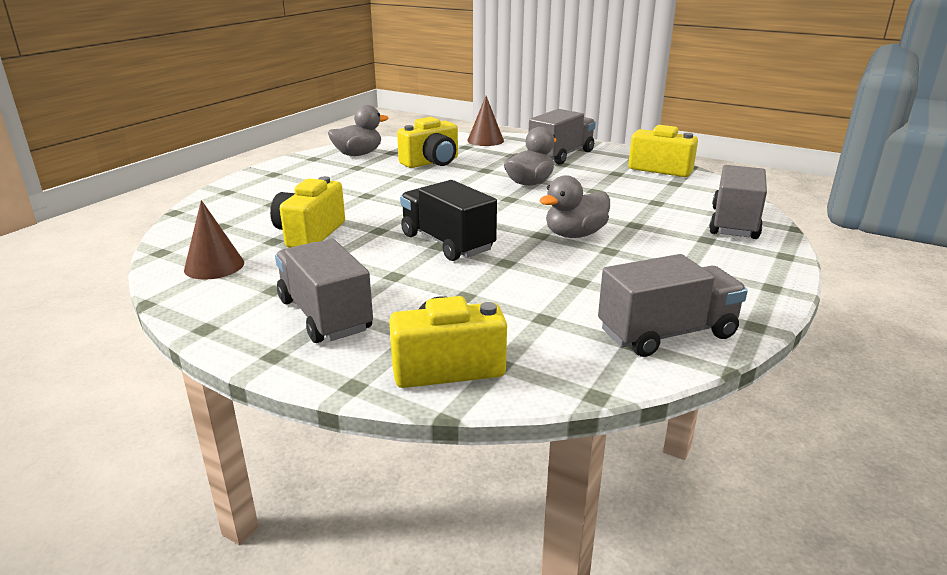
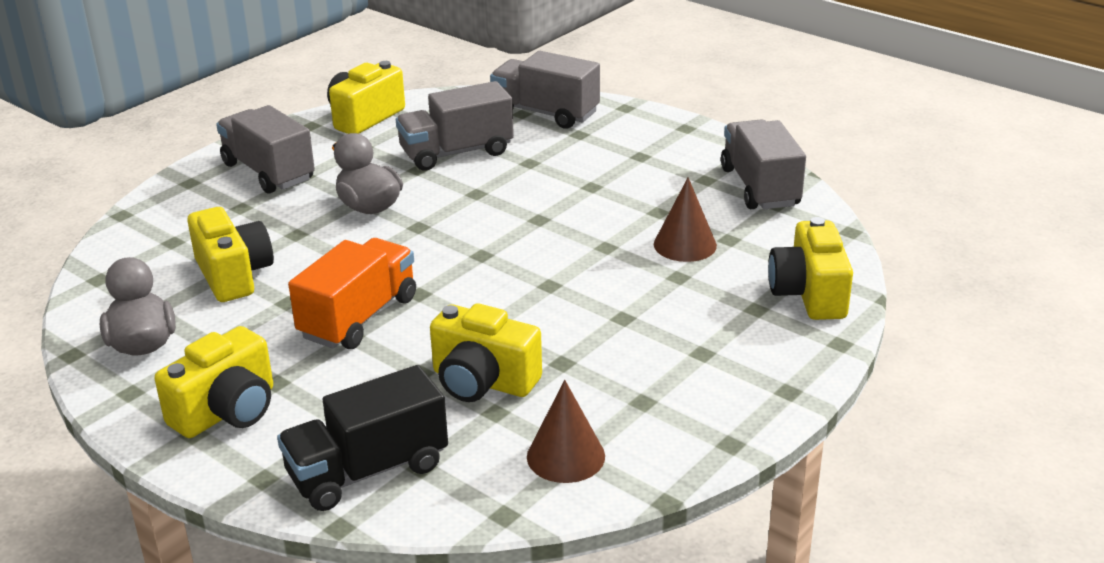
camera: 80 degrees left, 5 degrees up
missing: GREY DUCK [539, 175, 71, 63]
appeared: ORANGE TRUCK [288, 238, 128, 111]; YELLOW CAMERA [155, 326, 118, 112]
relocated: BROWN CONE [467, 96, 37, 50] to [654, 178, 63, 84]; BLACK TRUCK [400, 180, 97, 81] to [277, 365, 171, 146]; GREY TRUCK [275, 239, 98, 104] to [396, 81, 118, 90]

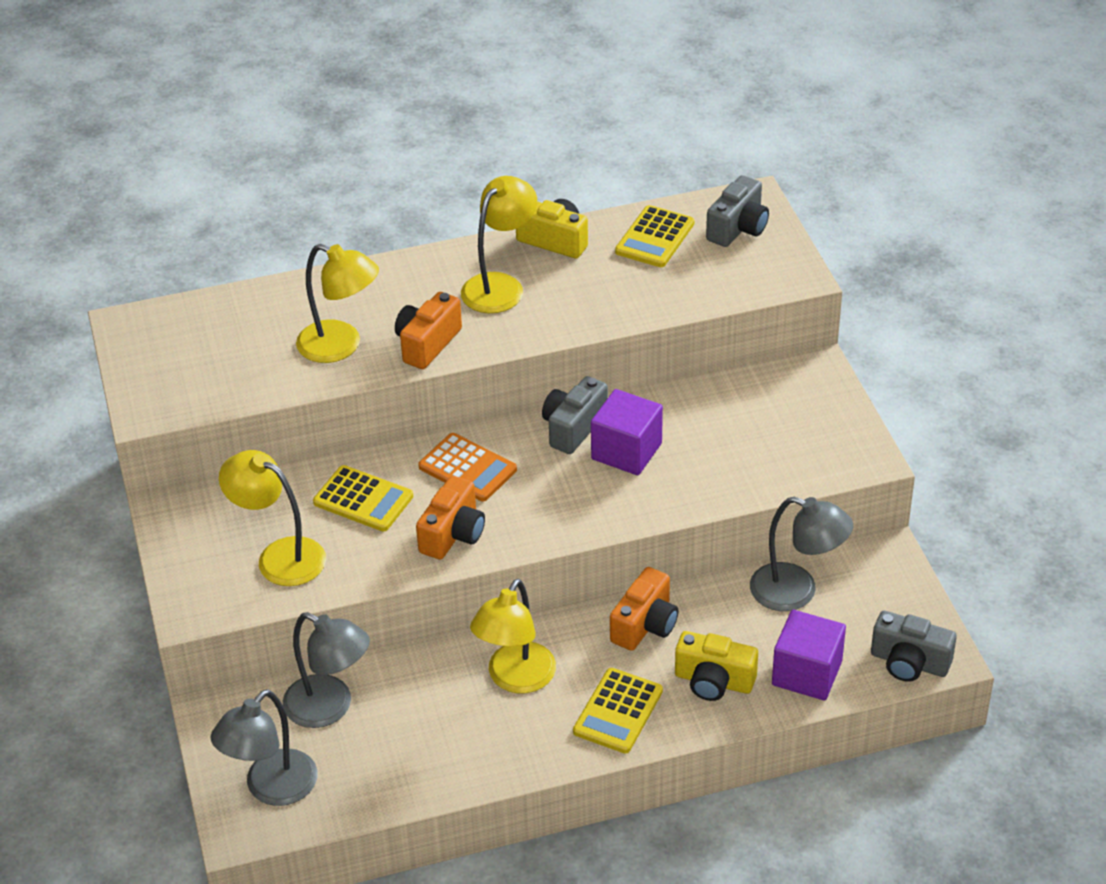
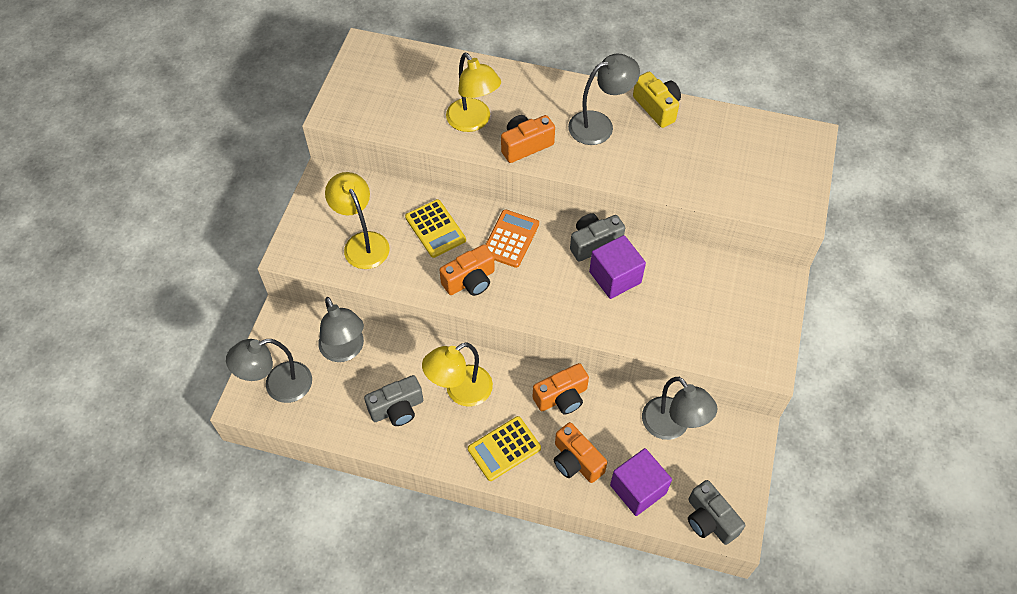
camera: 30 degrees right, 15 degrees up
missing: YELLOW CALCULATOR [615, 205, 79, 62]
relocated: GREY CAMERA [706, 175, 63, 72] to [364, 375, 59, 51]
colour: YELLOW LAMP [461, 176, 76, 137] to GREY LAMP [568, 54, 72, 91]; YELLOW CAMERA [675, 631, 83, 70] to ORANGE CAMERA [554, 422, 53, 61]
spun: ORANGE CALCULATOR [418, 433, 99, 69] = [485, 209, 54, 59] 135 degrees counterclockwise

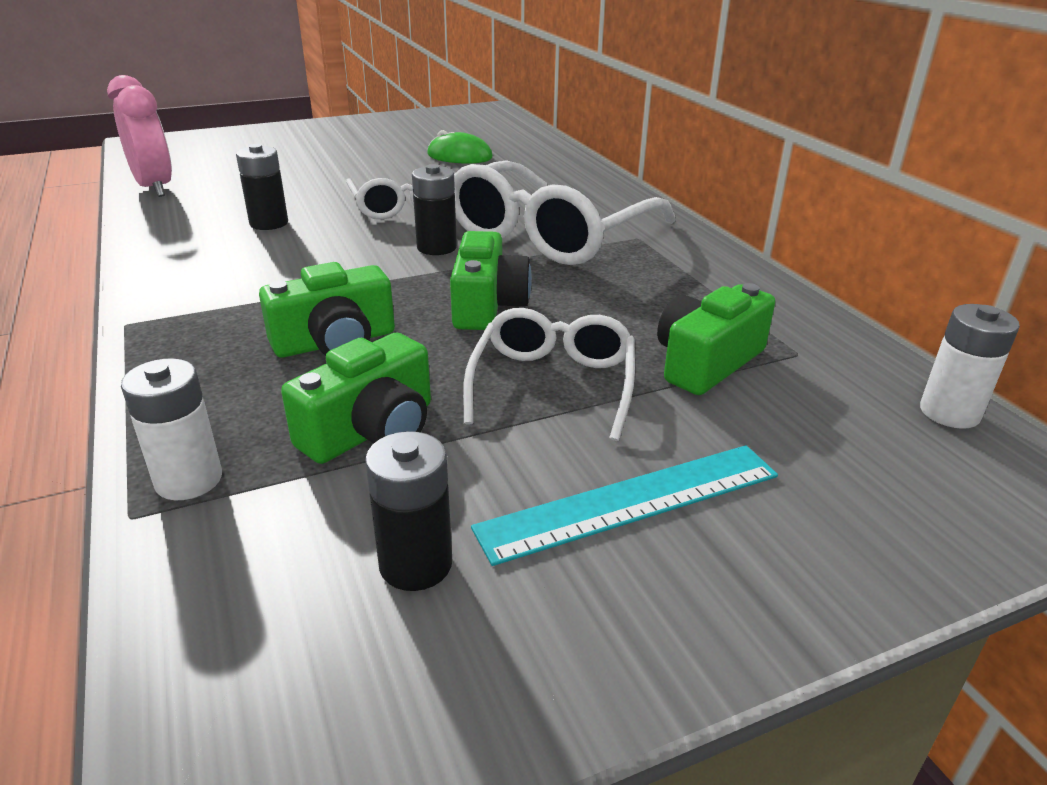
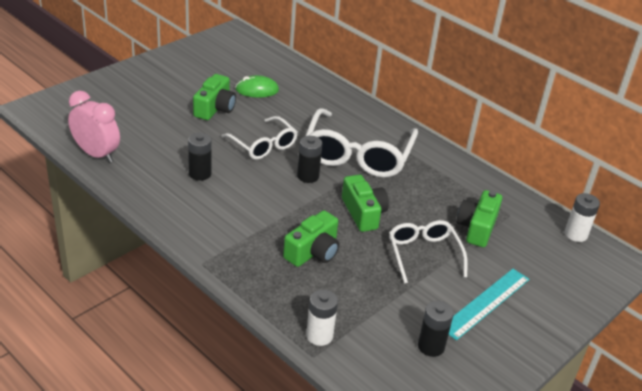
camera: 25 degrees left, 5 degrees up
relocated: GREEN CAMERA [281, 332, 150, 132] to [193, 74, 43, 46]

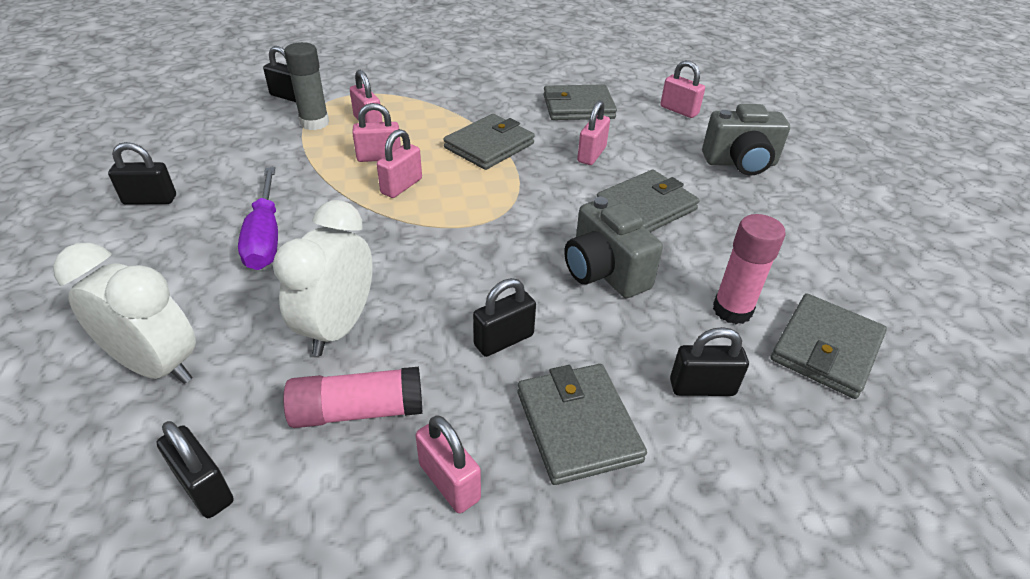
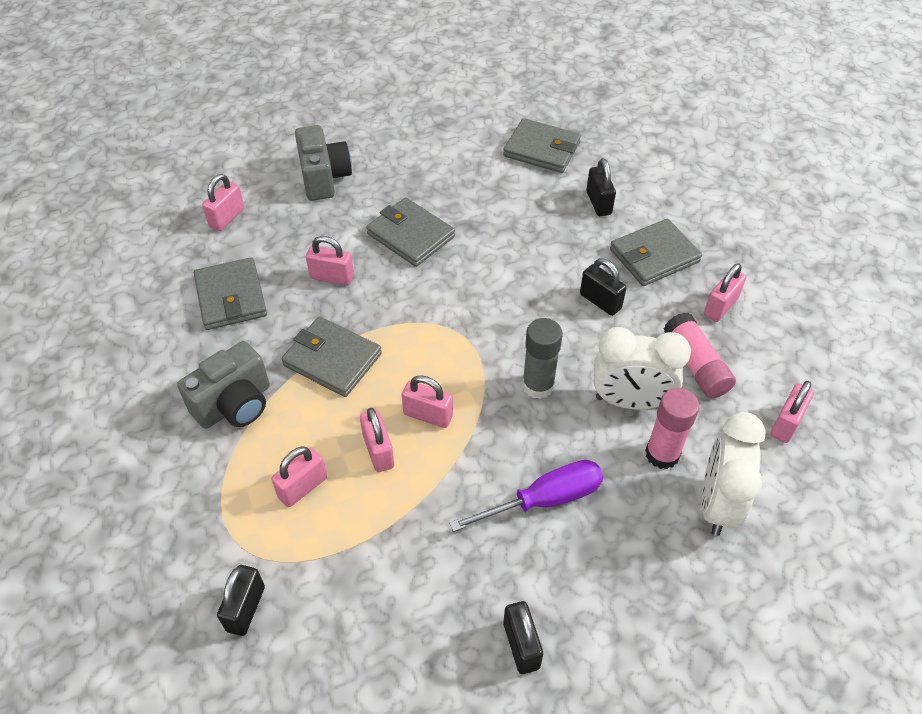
camera: 100 degrees left, 10 degrees up
relocated: GREY GLUE STICK [284, 42, 45, 88] to [522, 318, 41, 81]; GREY CAMERA [564, 197, 99, 101] to [177, 341, 93, 88]; PINK GLUE STICK [713, 214, 73, 110] to [645, 388, 54, 81]
colour: BLACK PADLOCK [156, 421, 78, 97] to PINK PADLOCK [770, 381, 44, 62]

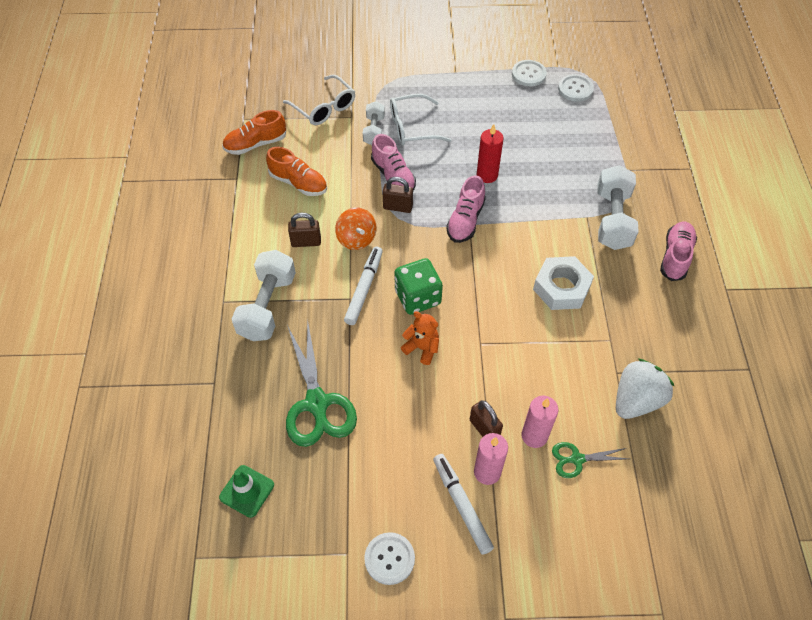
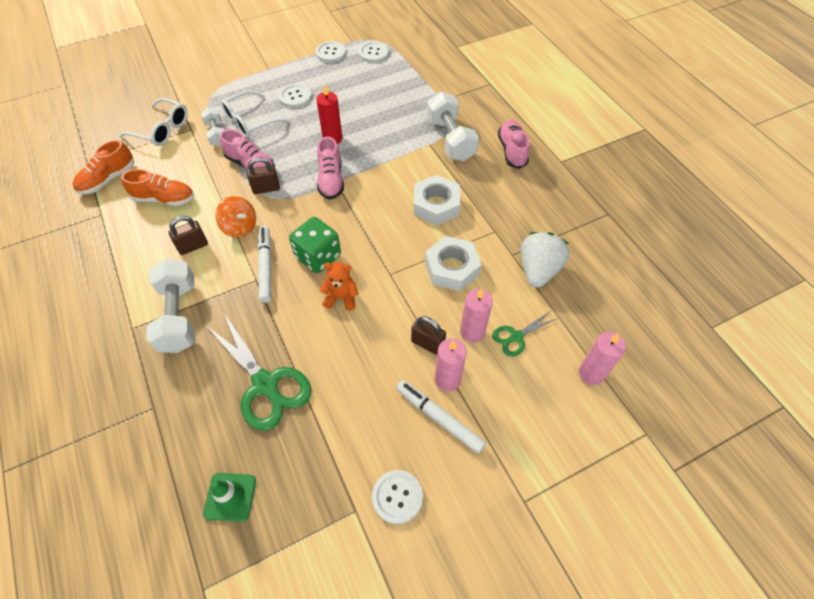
camera: 25 degrees left, 0 degrees up
appeared: WHITE BUTTON [279, 84, 33, 24]; WHITE NUT [425, 236, 57, 55]; PINK CANDLE [579, 332, 47, 53]

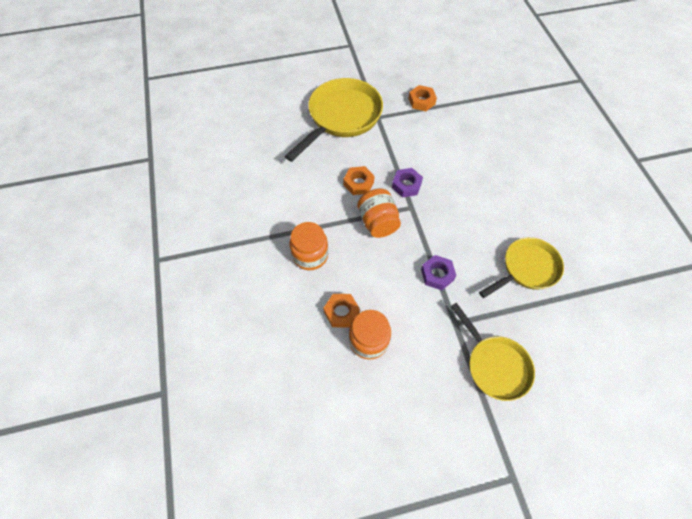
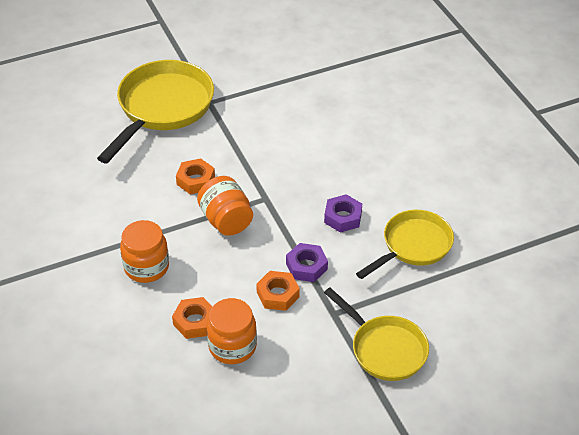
camera: 10 degrees left, 15 degrees down
relocated: ORANGE NUT [408, 85, 29, 26] to [256, 271, 44, 40]; PURPLE NUT [392, 168, 31, 29] to [324, 194, 38, 39]

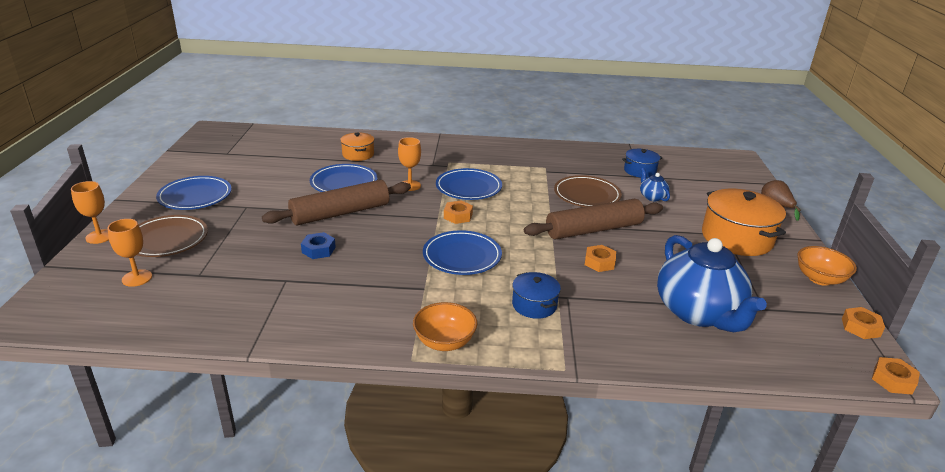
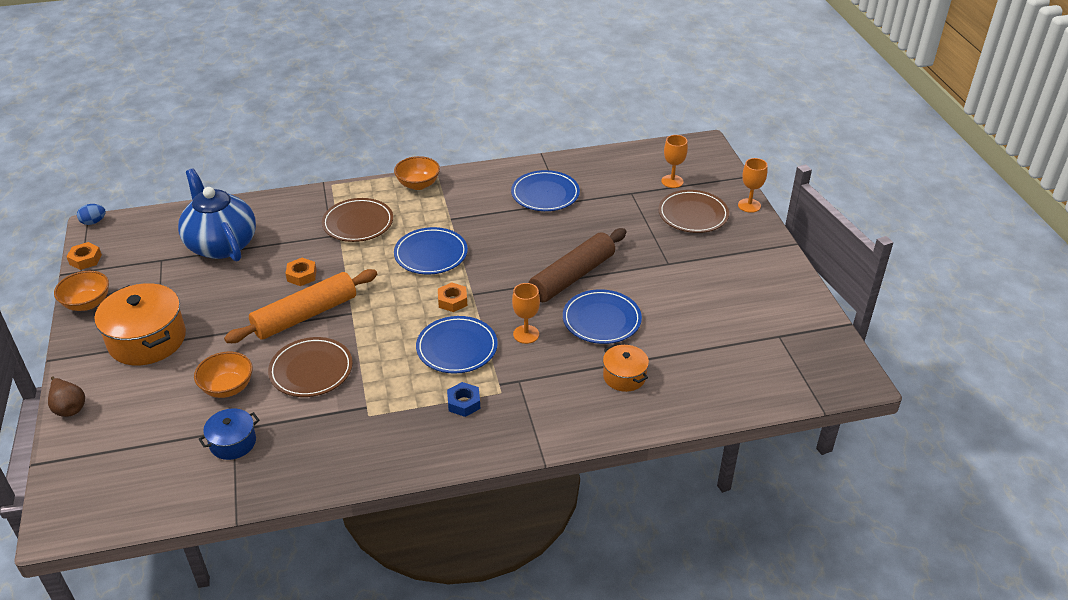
camera: 165 degrees right, 10 degrees up
relocated: BLUE PLATE [156, 176, 76, 34] to [511, 170, 69, 41]; BLUE NUT [301, 232, 35, 27] to [447, 382, 33, 35]
exchanged: BLUE TEAPOT [640, 168, 30, 33] to ORANGE BOWL [194, 352, 59, 46]; BLUE POT [512, 272, 49, 47] to BROWN PLATE [322, 198, 71, 44]; ORANGE NUT [872, 357, 48, 37] to BLUE EGG [77, 204, 29, 21]
colour: BROWN ROLLING PIN [524, 199, 139, 40] to ORANGE ROLLING PIN [224, 269, 153, 74]

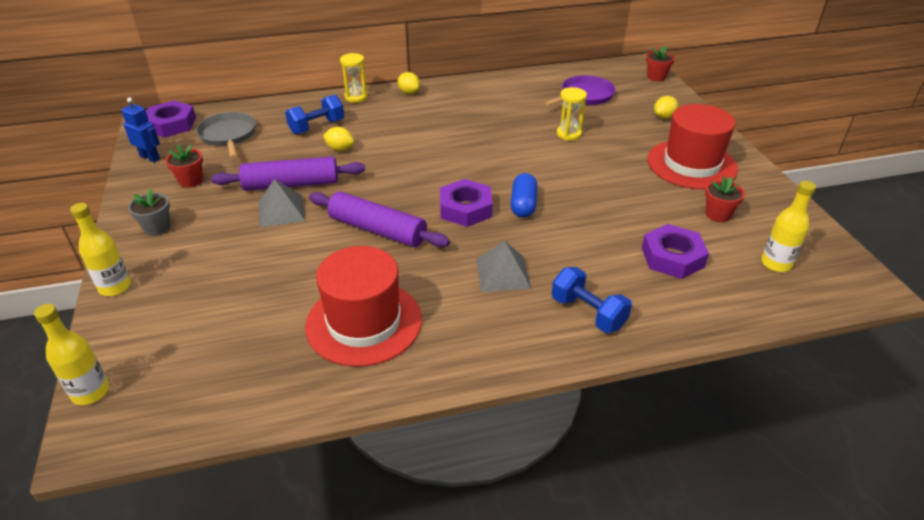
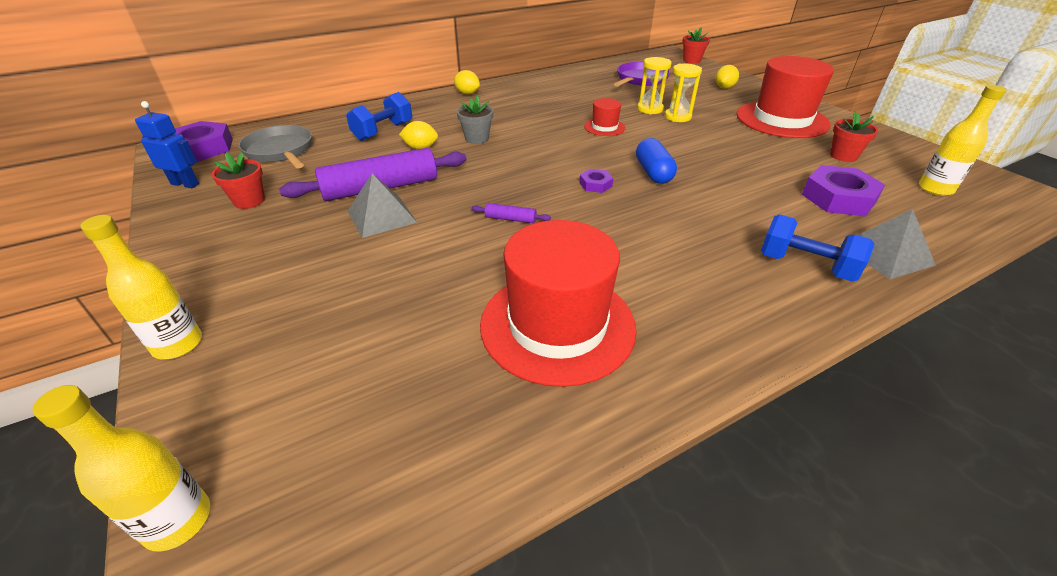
camera: 15 degrees left, 0 degrees up
appeared: RED HAT [584, 98, 42, 38]
relocated: YELLOW HOURGLASS [340, 53, 28, 50] to [665, 64, 37, 58]; GREY FLOWER POT [128, 189, 42, 47] to [457, 95, 36, 49]; GREY PYRAMID [476, 240, 55, 52] to [840, 209, 96, 70]
size: PURPLE NUT [440, 179, 53, 48] = [579, 169, 34, 24] x0.50; PURPLE ROLLING PIN [309, 191, 141, 56] = [471, 203, 80, 20] x0.41

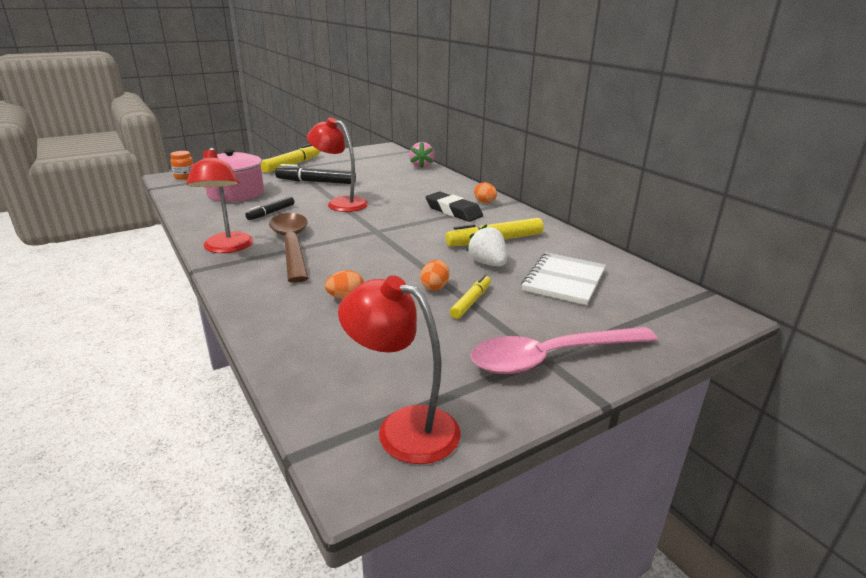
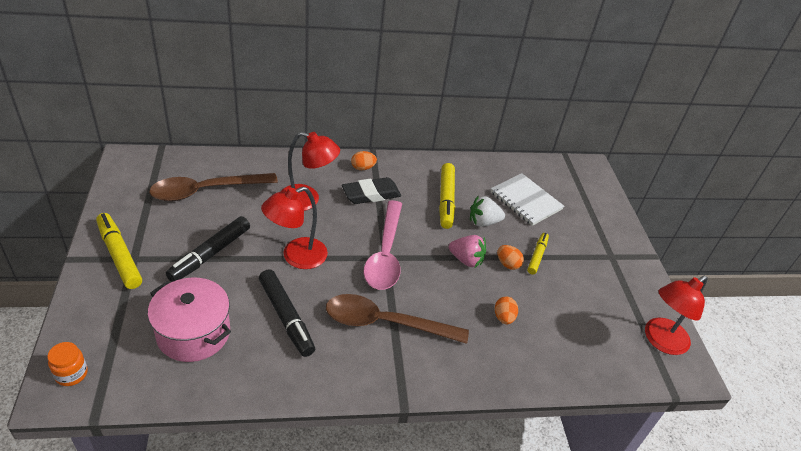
camera: 70 degrees left, 15 degrees up
appeared: BROWN SPOON [149, 173, 129, 28]
relocated: PINK STRAWBERRY [409, 142, 25, 26] to [449, 235, 37, 32]; RED LAMP [186, 147, 67, 106] to [281, 132, 59, 79]; PINK SPOON [470, 327, 188, 47] to [363, 200, 39, 90]
spun: YELLOW MARKER [450, 275, 41, 44] = [527, 233, 22, 42] 60 degrees clockwise
size: BLACK MARKER [245, 196, 49, 24] = [259, 269, 56, 88] x1.65

